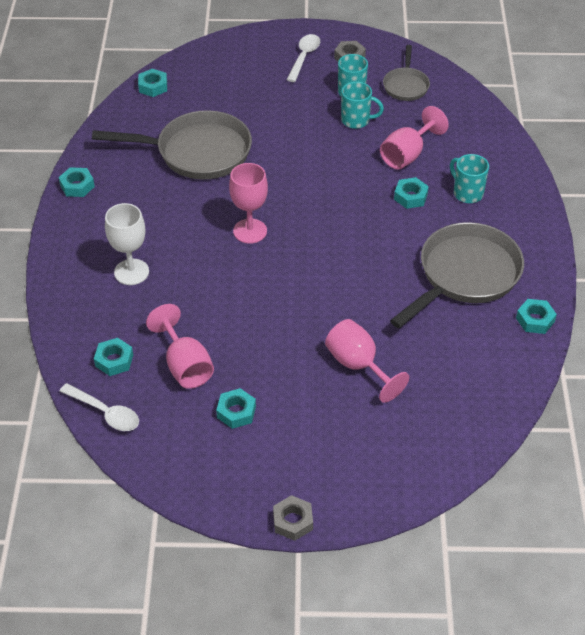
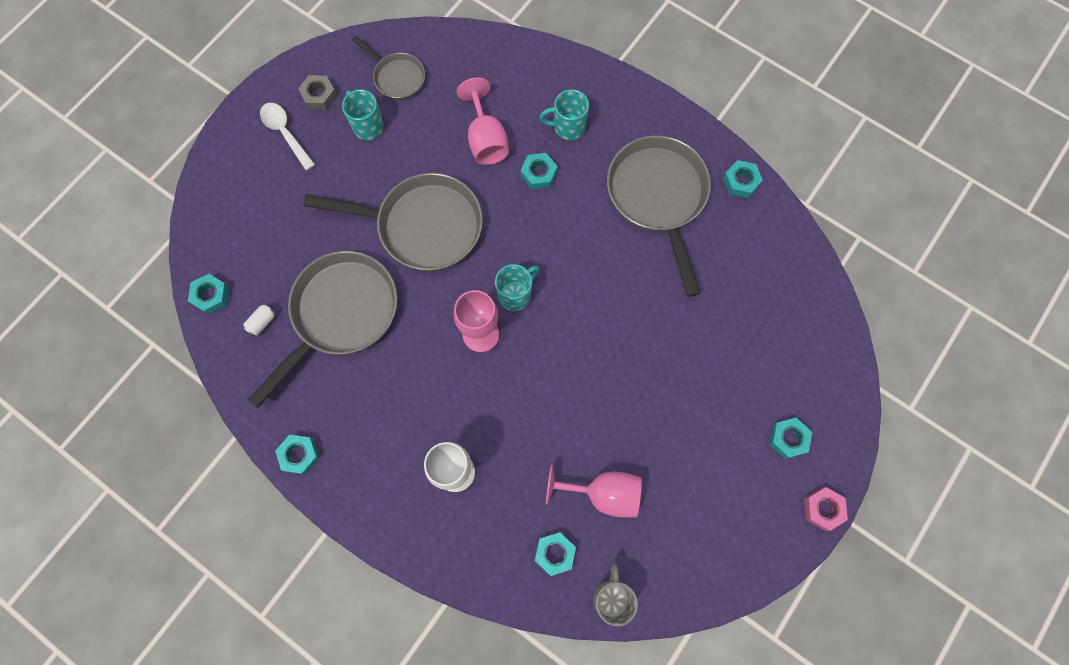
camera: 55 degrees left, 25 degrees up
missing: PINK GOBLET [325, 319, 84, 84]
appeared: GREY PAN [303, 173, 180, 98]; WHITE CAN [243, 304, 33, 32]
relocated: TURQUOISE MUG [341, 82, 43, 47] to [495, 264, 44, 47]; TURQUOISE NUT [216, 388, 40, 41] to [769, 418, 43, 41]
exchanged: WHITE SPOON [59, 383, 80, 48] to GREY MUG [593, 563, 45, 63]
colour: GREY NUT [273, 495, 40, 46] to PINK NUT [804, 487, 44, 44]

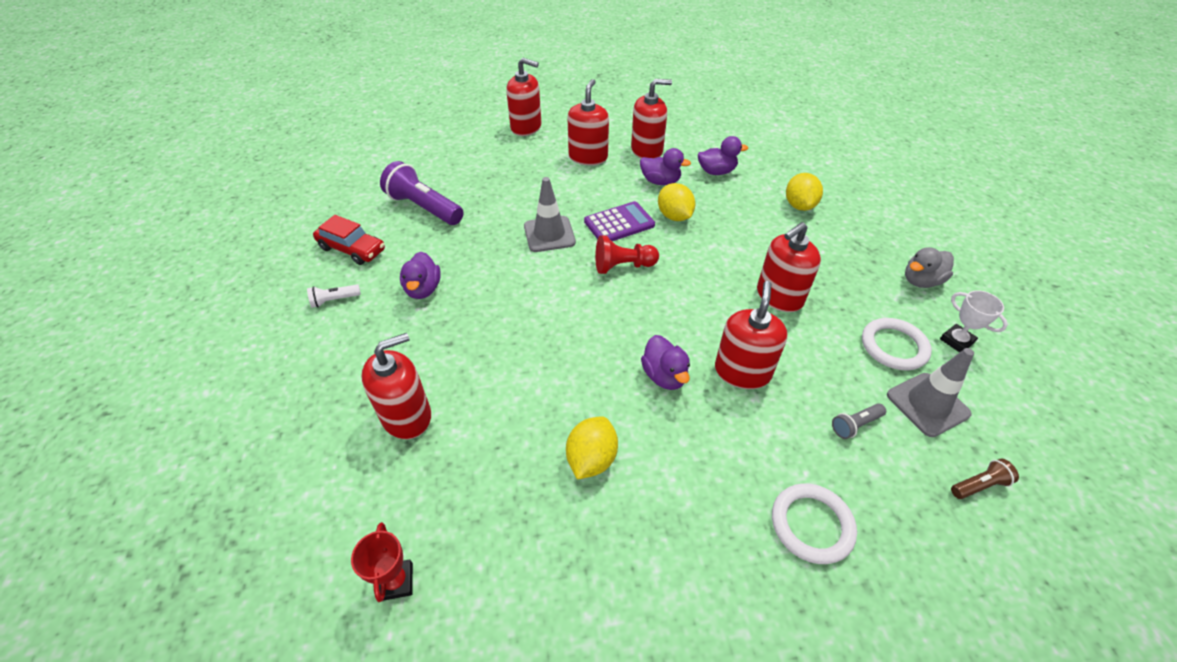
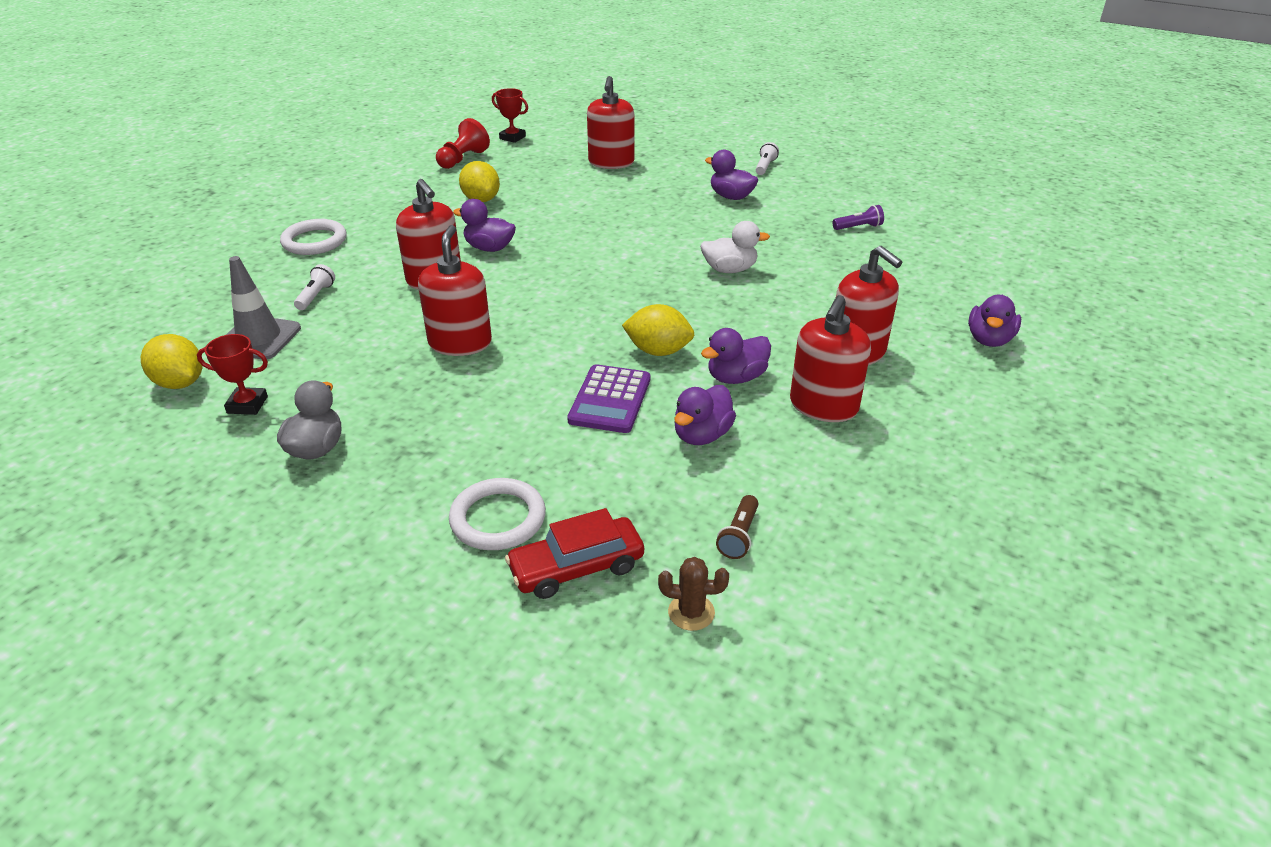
camera: 130 degrees right, 10 degrees down
appeared: BROWN CACTUS [658, 557, 71, 74]
relocated: YELLOW LEMON [786, 173, 37, 38] to [141, 334, 62, 55]; PURPLE CALCULATOR [584, 201, 71, 40] to [567, 364, 83, 69]; RED CAR [313, 215, 72, 50] to [505, 508, 139, 91]; RED PAWN [595, 235, 64, 39] to [436, 118, 54, 51]; WHITE RING [862, 318, 70, 53] to [449, 478, 97, 72]; BROWN FLASHLIGHT [951, 459, 68, 40] to [716, 495, 42, 64]
exchanged: RED SOAP DISPENSER [506, 58, 35, 78] to PURPLE DUCK [968, 295, 53, 52]; GREY TRAFFIC CONE [524, 177, 52, 75] to WHITE DUCK [700, 221, 70, 52]
colour: WHITE TROPHY [940, 290, 68, 63] to RED TROPHY [197, 334, 71, 81]; GREY FLASHLIGHT [832, 403, 54, 36] to WHITE FLASHLIGHT [294, 264, 41, 46]
size: PURPLE FLASHLIGHT [380, 161, 84, 64] = [832, 205, 52, 25] x0.47

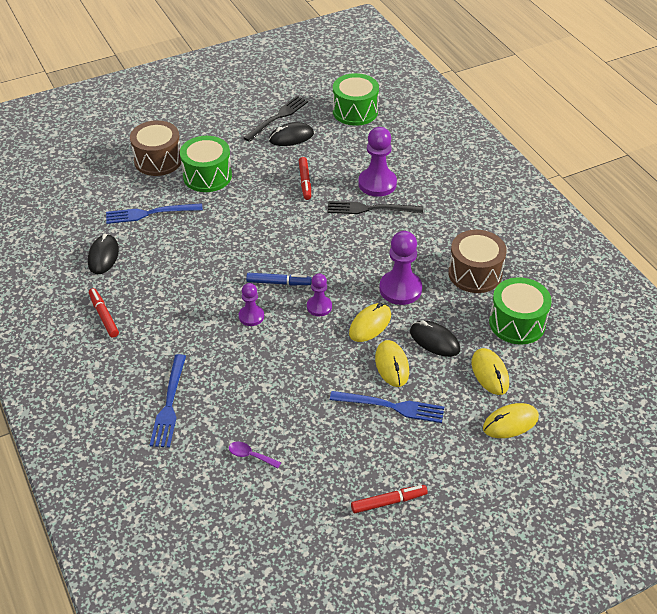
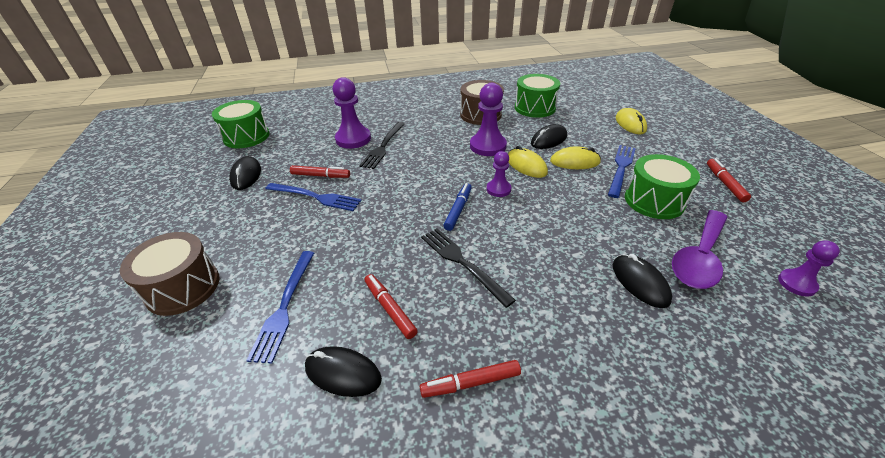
camera: 75 degrees left, 5 degrees down
missing: YELLOW MOUSE [472, 348, 37, 47]
appeared: BLACK MOUSE [613, 254, 59, 54]; RED MARKER [365, 274, 53, 65]
relocated: BLACK FORK [244, 96, 64, 46] to [421, 228, 95, 80]; GREEN DRUM [180, 136, 52, 56] to [625, 154, 75, 65]; PURPLE PAWN [239, 283, 25, 43] to [778, 240, 62, 57]; BLUE FORK [150, 354, 36, 94] to [265, 183, 97, 28]
size: PURPLE SPOON [229, 442, 52, 26] = [672, 210, 56, 79] x2.35

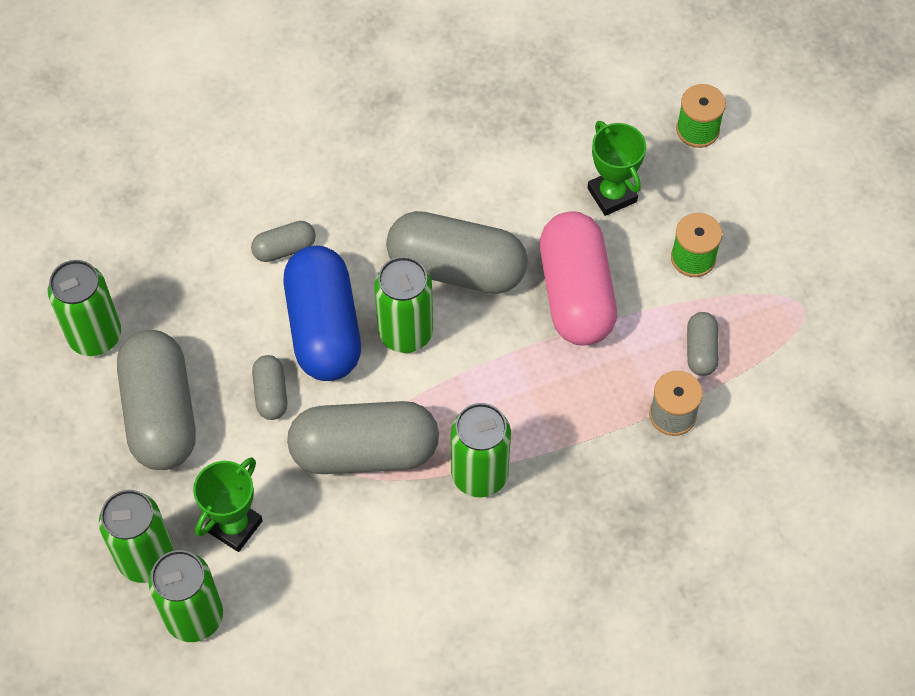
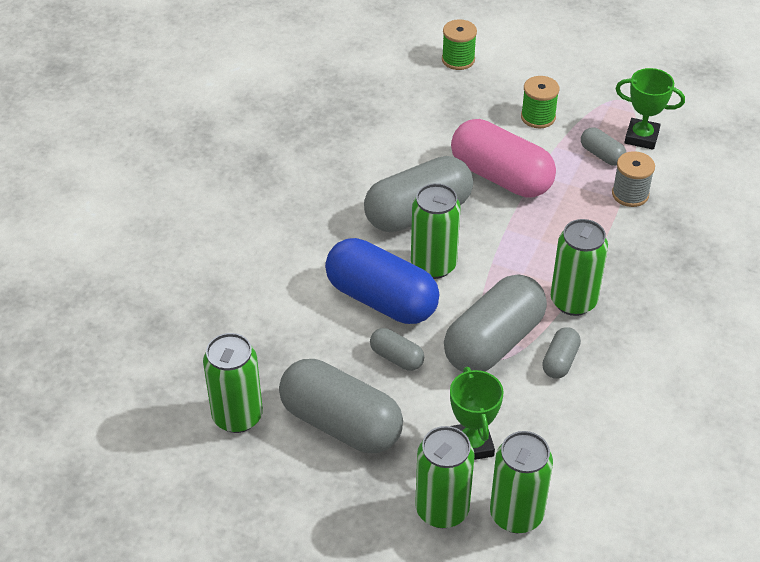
camera: 45 degrees left, 15 degrees down
relocated: GREEN TROPHY [587, 121, 59, 95] to [615, 68, 70, 82]; GREY CAPSULE [251, 221, 65, 41] to [542, 327, 39, 52]

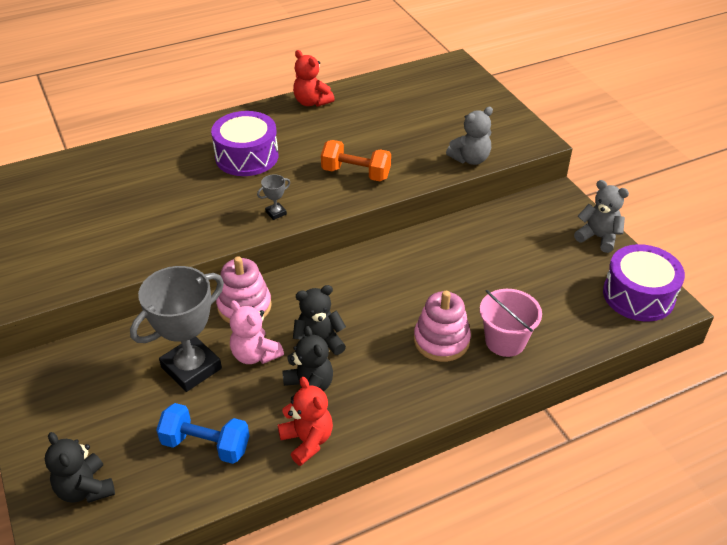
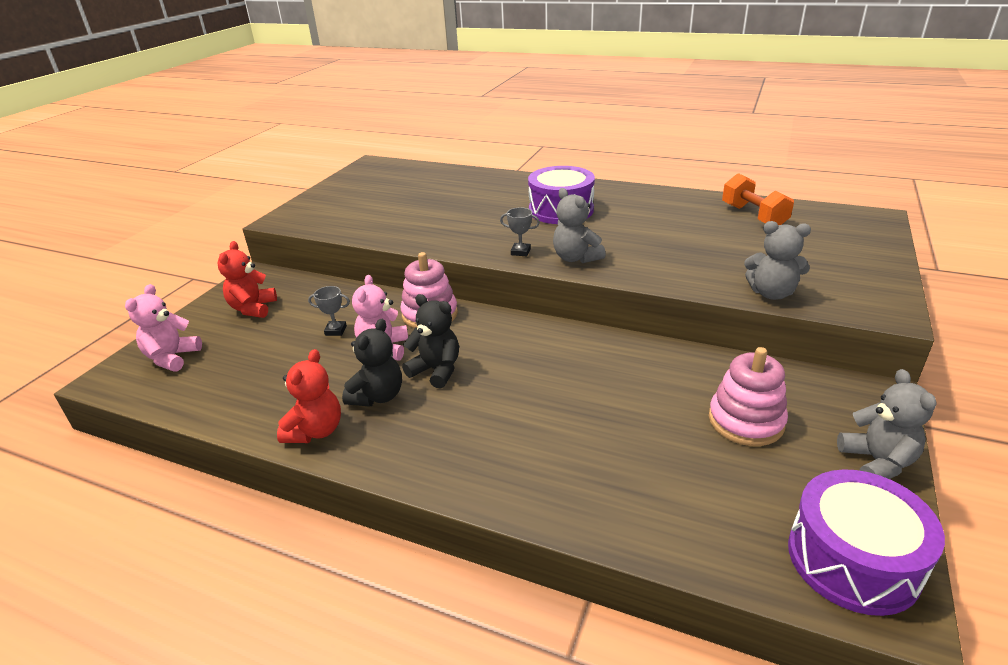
camera: 50 degrees right, 10 degrees down
missing: PINK BUCKET [480, 289, 62, 68]; BLUE DUMBBELL [156, 403, 94, 61]
appeared: GREY TEDDY BEAR [553, 188, 53, 75]
relocated: RED TEDDY BEAR [293, 50, 41, 57] to [218, 241, 59, 77]; ORANGE DUMBBELL [321, 140, 70, 41] to [722, 173, 72, 52]; PINK STACKING TOY [414, 291, 57, 71] to [709, 347, 79, 99]
colour: BLACK TEDDY BEAR [45, 432, 70, 71] to PINK TEDDY BEAR [125, 284, 77, 87]
size: GREY TROPHY [130, 266, 94, 126] = [308, 286, 42, 50] x0.40

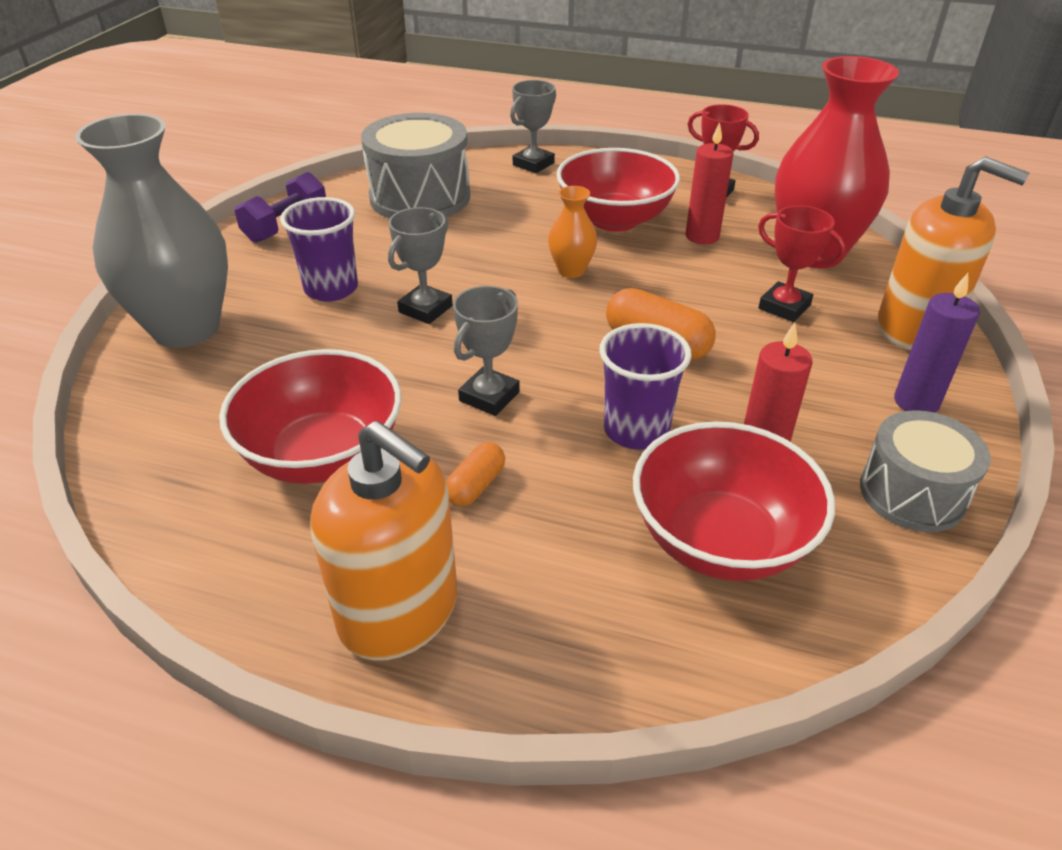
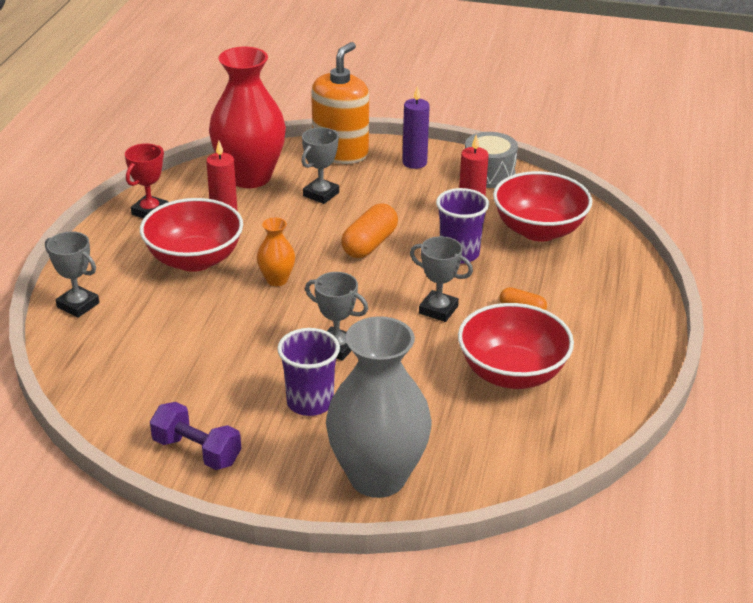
camera: 95 degrees left, 5 degrees down
missing: GREY DRUM [361, 113, 109, 105]; ORANGE SOAP DISPENSER [310, 421, 147, 240]
colour: RED TROPHY [758, 205, 88, 117] to GREY TROPHY [301, 127, 38, 77]

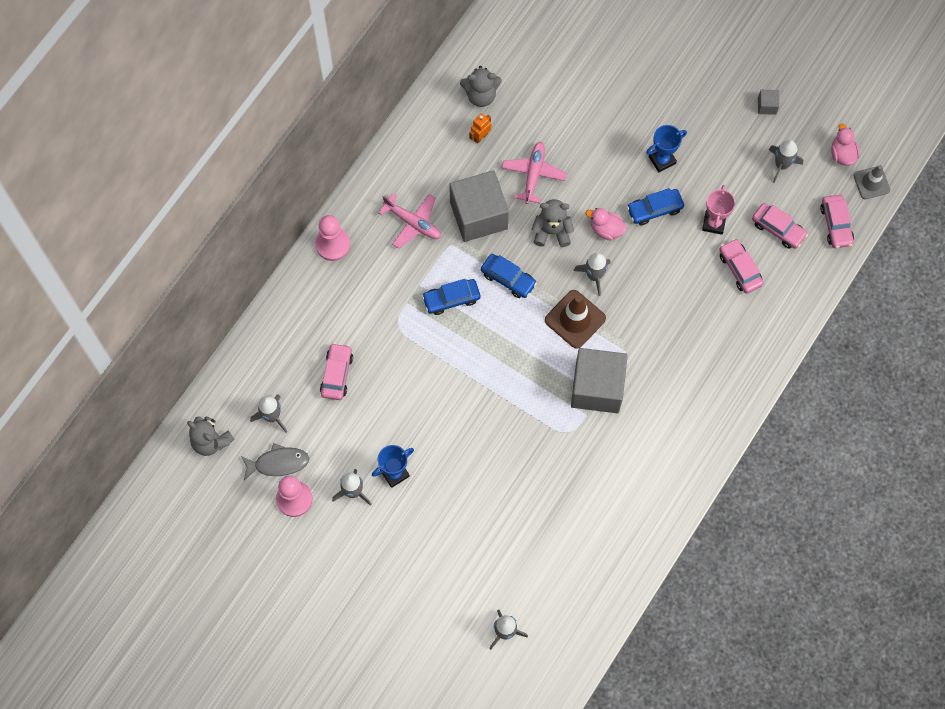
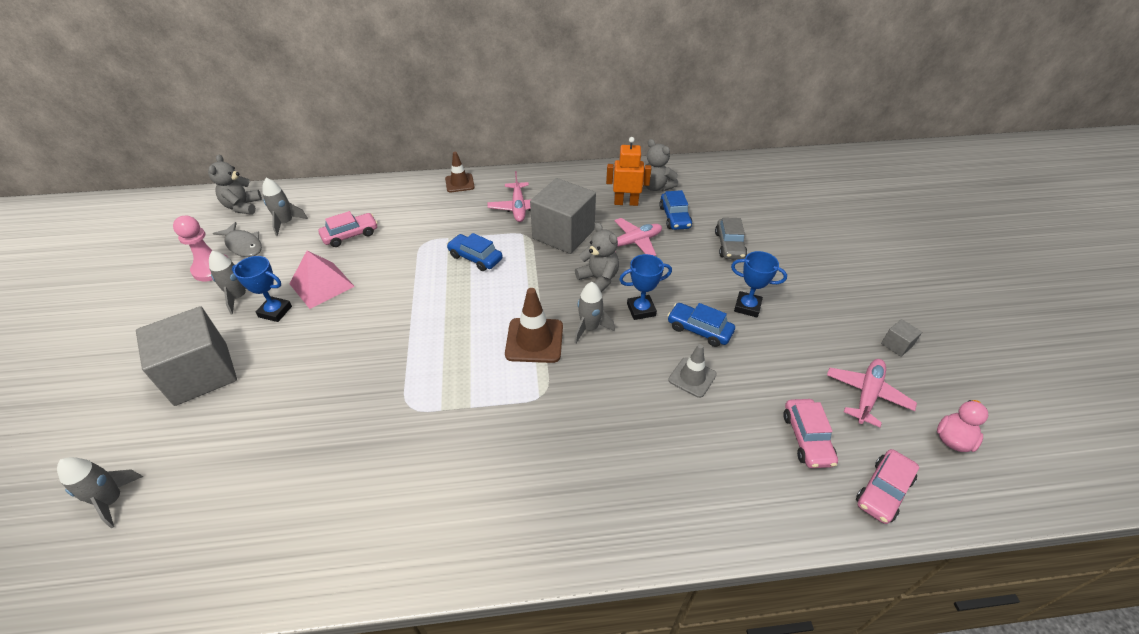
camera: 50 degrees right, 25 degrees down
missing: PINK TROPHY [702, 185, 33, 50]; PINK CAR [719, 239, 45, 55]
appeared: GREY CAR [715, 217, 32, 42]; PINK PYRAMID [289, 250, 66, 59]
relocated: GREY TRAFFIC CONE [854, 165, 36, 34] to [668, 344, 49, 54]; BLUE CAR [481, 254, 56, 44] to [659, 190, 33, 40]; GREY CUBE [571, 348, 57, 65] to [136, 306, 101, 100]
exchanged: GREY ROCKET [768, 140, 35, 43] to PINK PLANE [827, 359, 90, 68]; PINK DUCK [586, 208, 40, 33] to BLUE TROPHY [619, 254, 53, 66]; PINK PAWN [316, 215, 34, 46] to BROWN TRAFFIC CONE [445, 152, 30, 40]
size: ORANGE ROBOT [469, 113, 22, 31] = [606, 137, 45, 69] x1.63

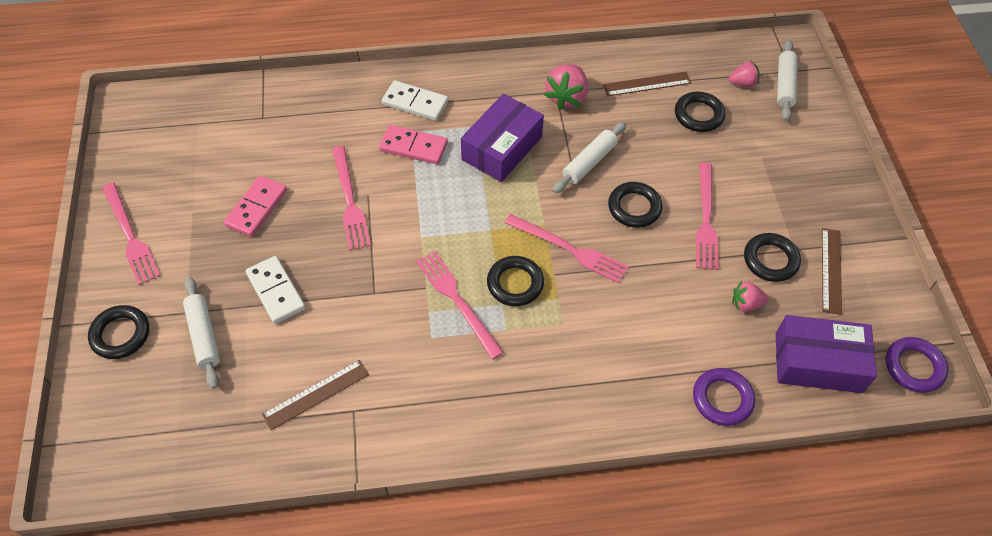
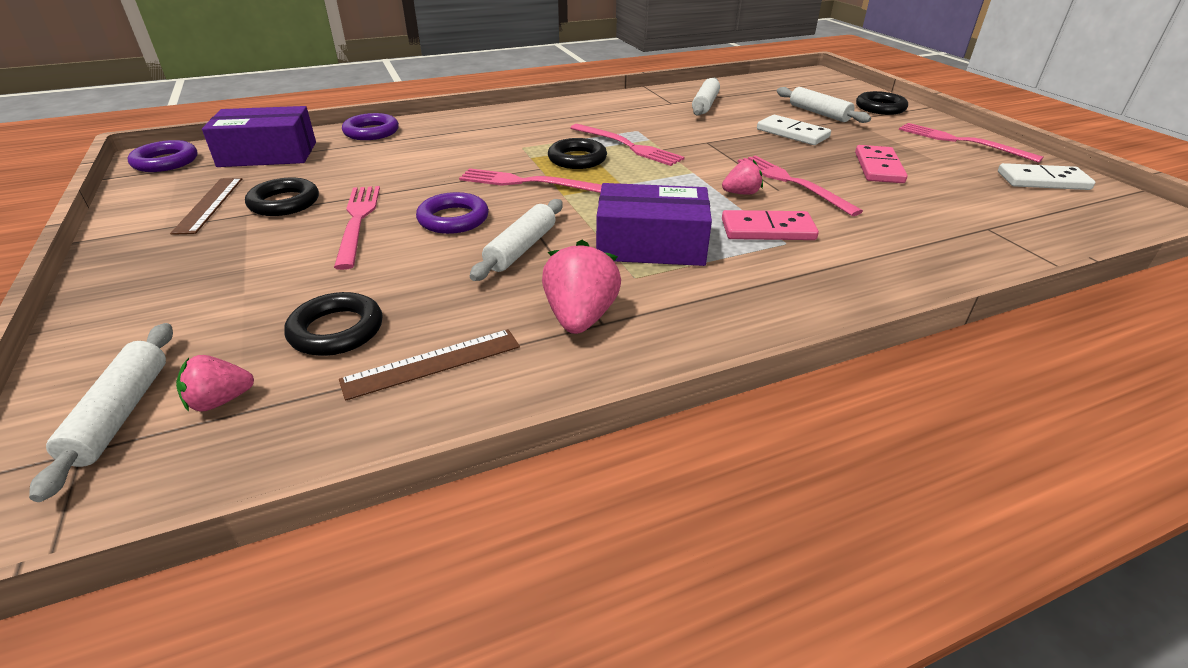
camera: 165 degrees right, 20 degrees down
relocated: WHITE DOMINO [382, 80, 66, 41] to [998, 163, 97, 27]; PINK STRAWBERRY [732, 281, 36, 31] to [722, 160, 41, 35]
exchanged: BROWN RULER [262, 360, 107, 70] to WHITE ROLLING PIN [692, 78, 28, 38]
colour: BLACK RING [608, 182, 55, 46] to PURPLE RING [416, 192, 73, 42]
spun: PURPLE BOX [461, 94, 83, 88] = [596, 183, 116, 83] 75 degrees clockwise

